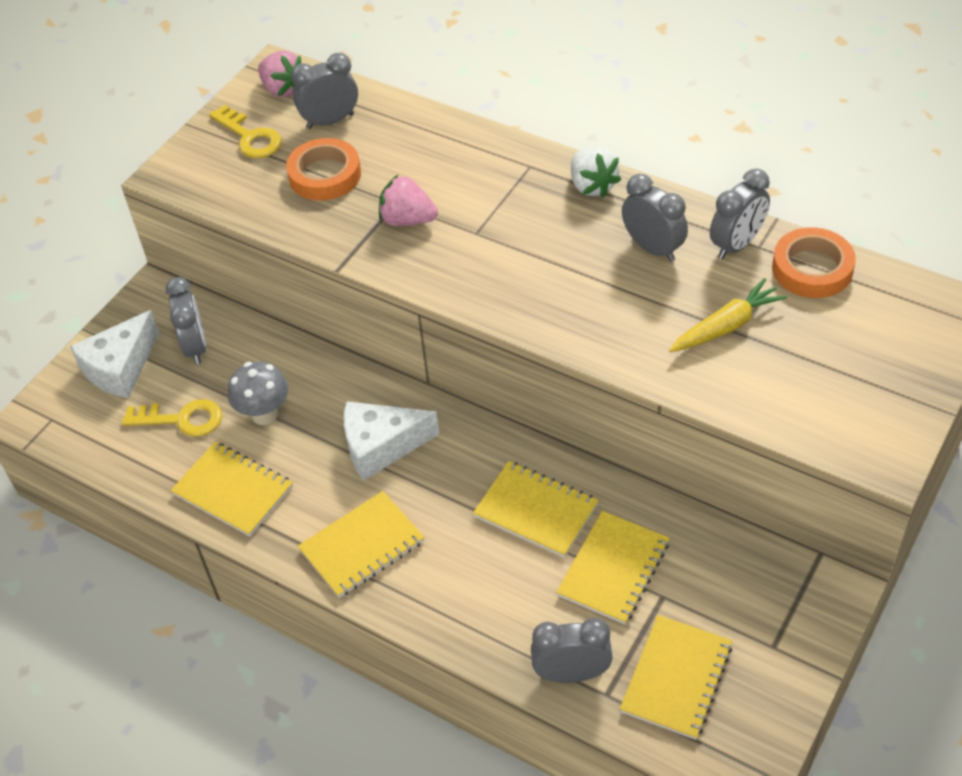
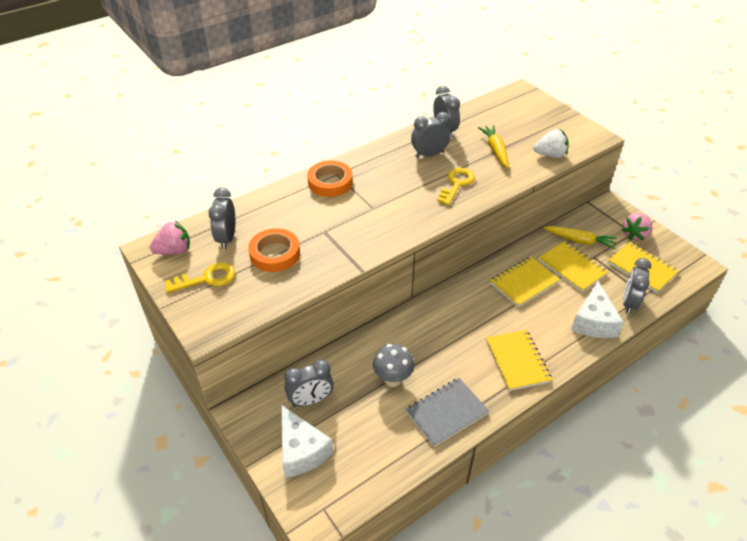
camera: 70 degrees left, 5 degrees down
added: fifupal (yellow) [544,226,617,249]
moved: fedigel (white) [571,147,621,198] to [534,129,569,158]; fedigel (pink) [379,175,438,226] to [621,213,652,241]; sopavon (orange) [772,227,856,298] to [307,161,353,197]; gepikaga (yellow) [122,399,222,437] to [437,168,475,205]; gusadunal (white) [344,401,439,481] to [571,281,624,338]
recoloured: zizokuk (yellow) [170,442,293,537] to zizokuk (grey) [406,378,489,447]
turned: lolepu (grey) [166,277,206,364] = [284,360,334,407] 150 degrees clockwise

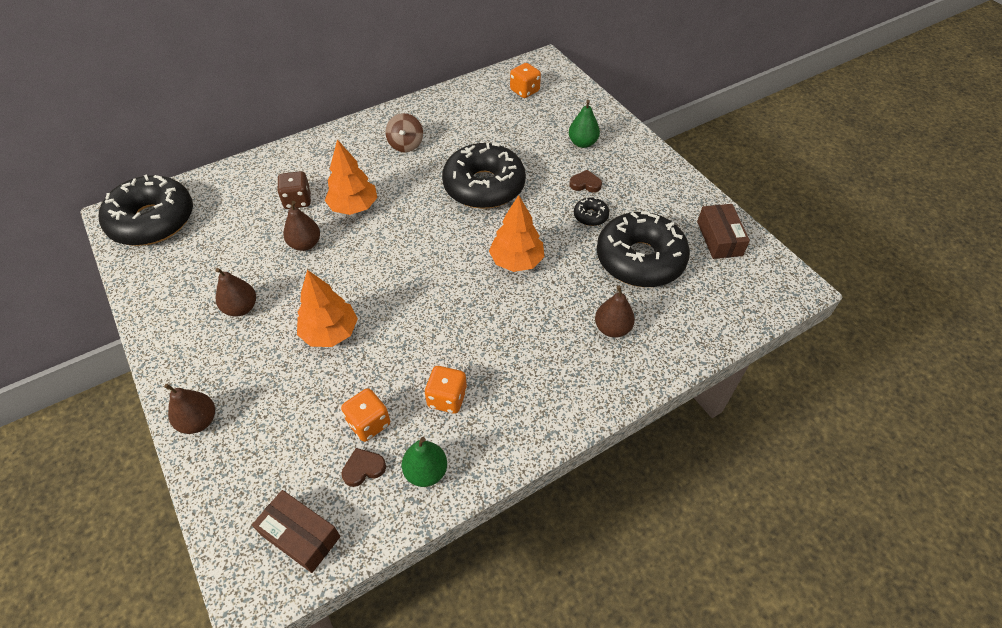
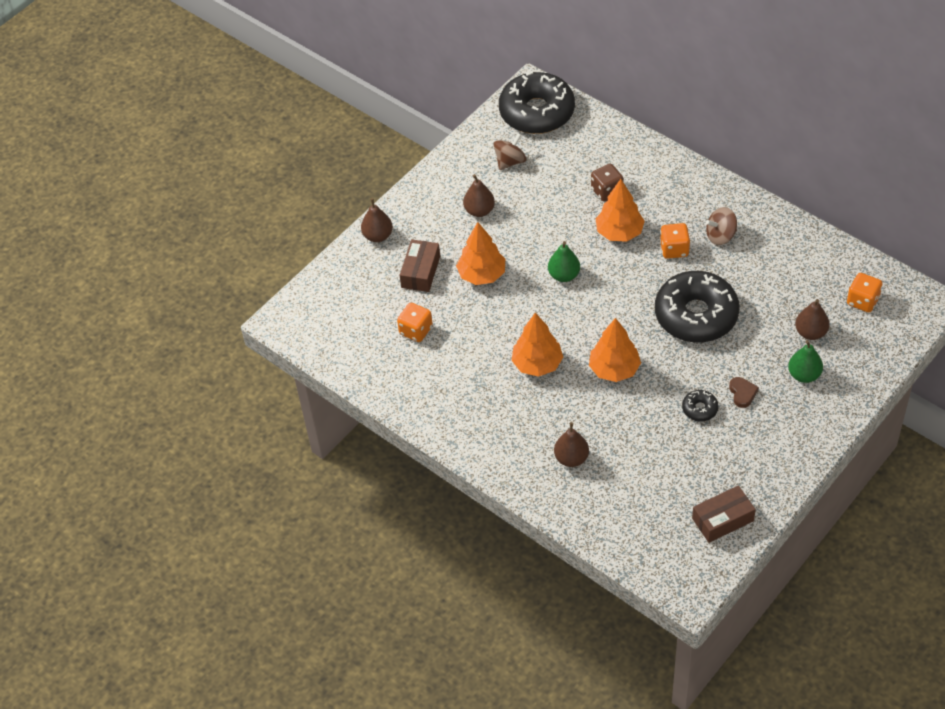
camera: 75 degrees right, 0 degrees up
removed: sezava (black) [597,211,690,287]; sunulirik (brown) [342,448,386,487]
added: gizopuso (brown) [494,133,526,170]; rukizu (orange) [511,313,563,377]
moved: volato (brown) [283,201,320,251] to [795,299,829,340]; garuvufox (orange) [424,366,467,414] to [660,223,690,259]; volato (green) [402,437,447,487] to [548,241,580,282]; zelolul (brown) [252,490,341,573] to [400,239,440,292]

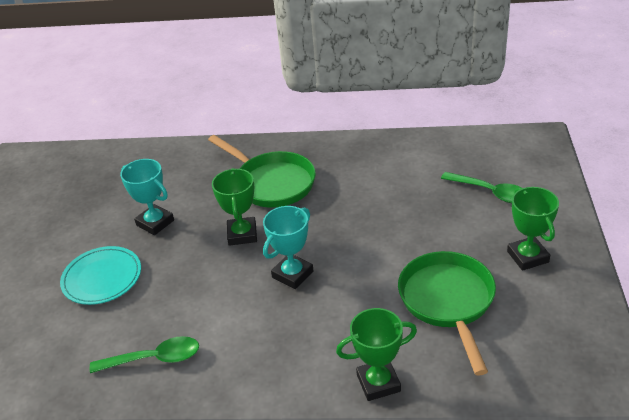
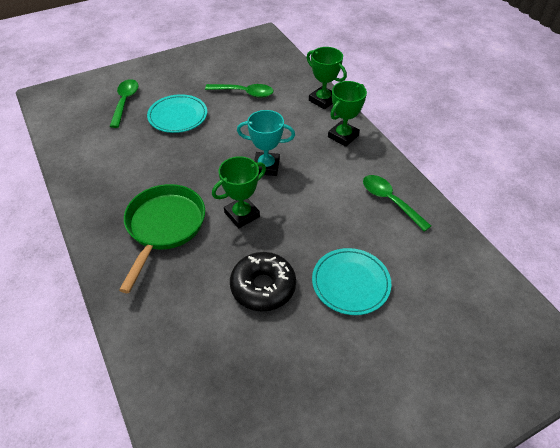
camera: 125 degrees left, 10 degrees up
added: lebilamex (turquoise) [147,94,207,133]
moved: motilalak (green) [507,187,559,271] to [328,81,367,147]
replaced: motilalak (turquoise) [120,159,174,235] to sezava (black) [230,252,296,312]; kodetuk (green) [398,251,496,376] to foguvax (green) [205,84,273,98]

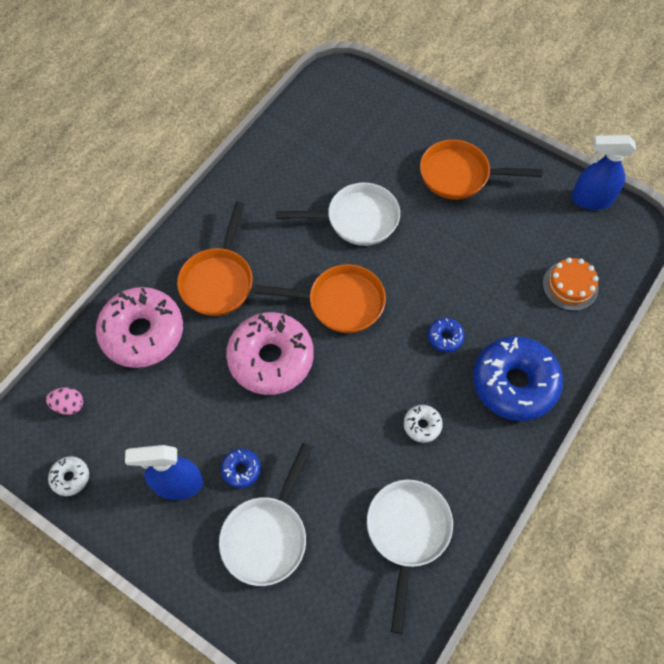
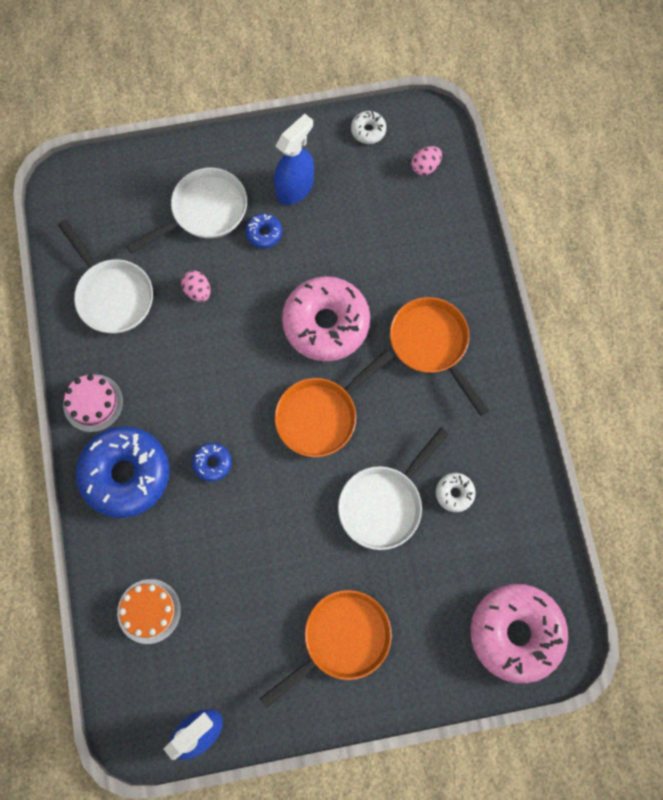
camera: 135 degrees right, 10 degrees up
added: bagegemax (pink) [181,271,211,302]; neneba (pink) [63,374,123,432]
moved: sezava (pink) [96,287,183,368] to [471,584,568,683]; sezava (white) [404,405,443,443] to [436,473,476,512]
turned: kodetuk (white) [219,443,313,586] = [126,168,247,254] 75 degrees clockwise

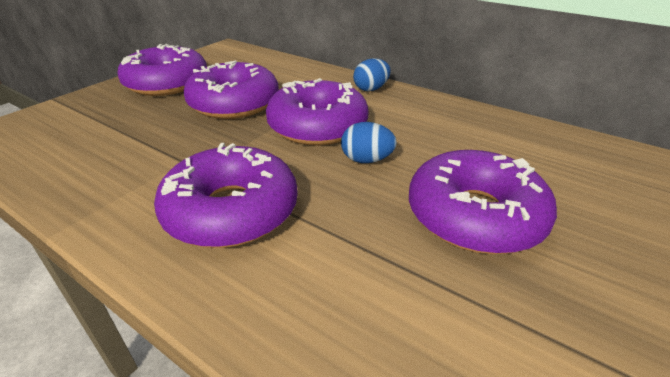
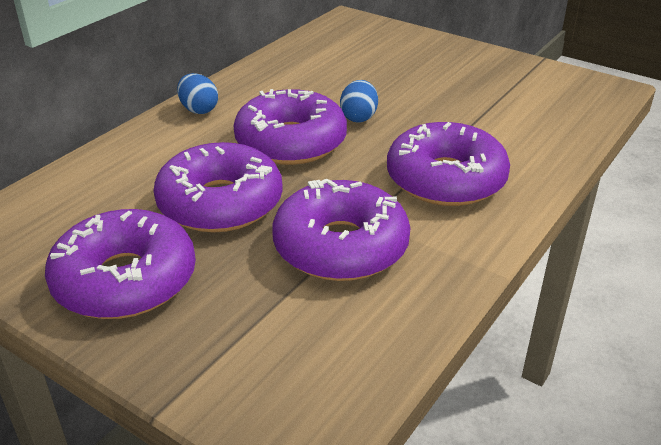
camera: 90 degrees left, 0 degrees up
moved: sezava (purple) [409,150,557,254] to [272,178,410,281]

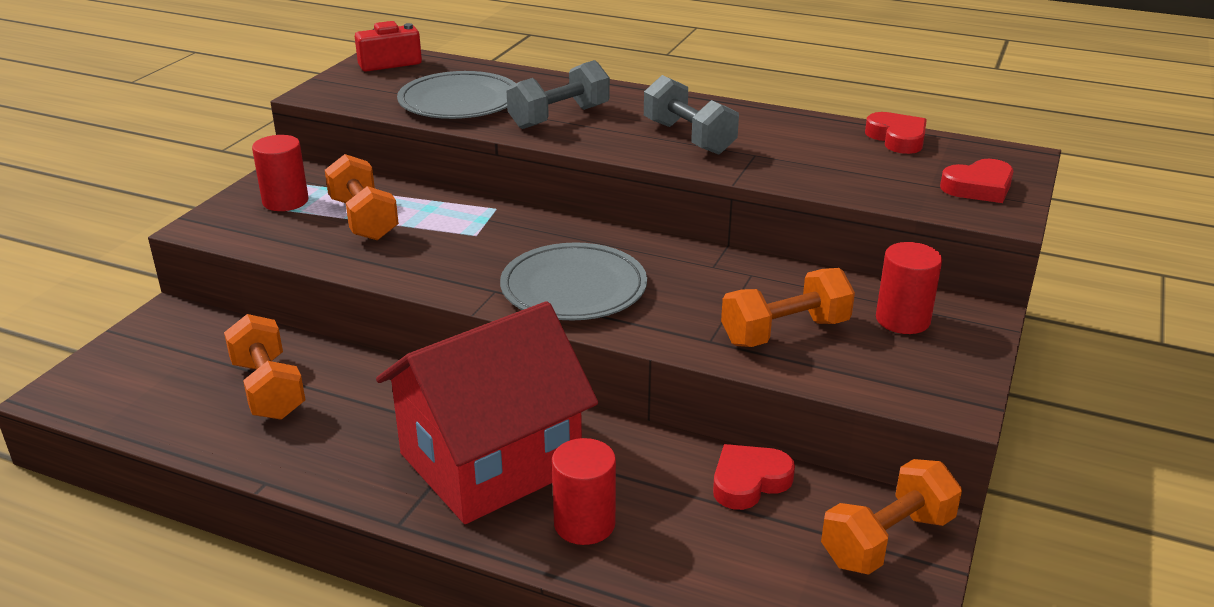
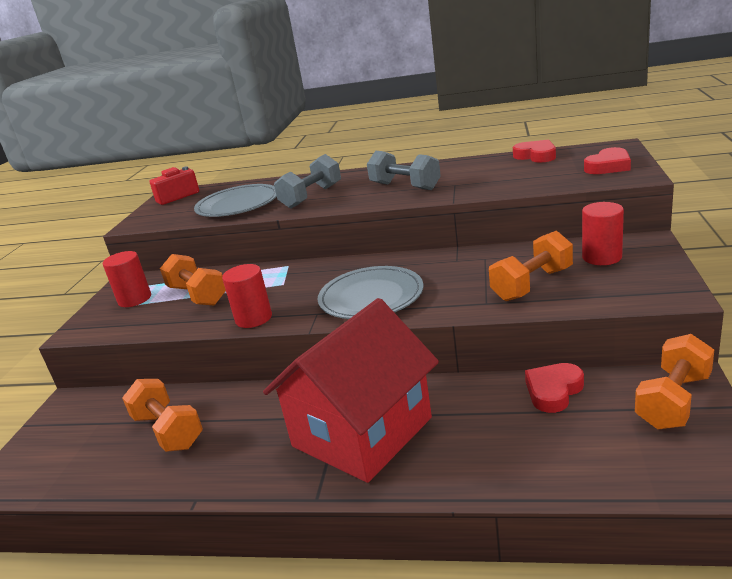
camera: 10 degrees left, 5 degrees down
moved: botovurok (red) [552,438,616,545] to [222,264,272,328]

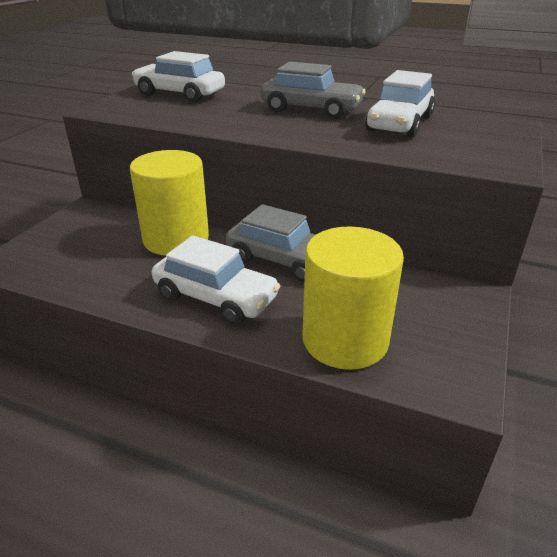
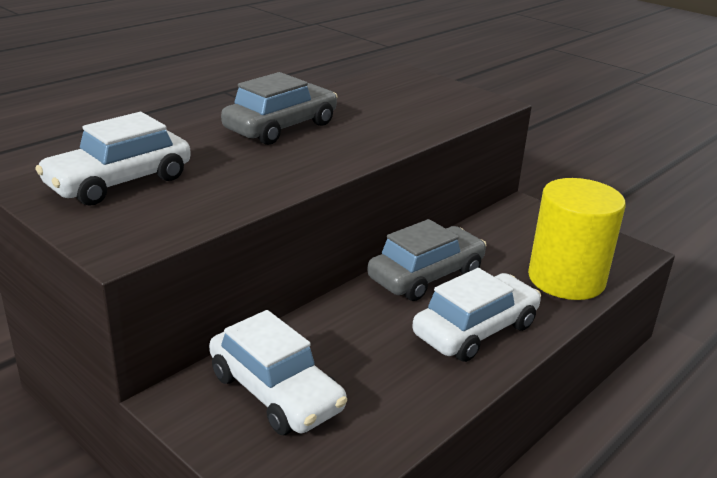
camera: 70 degrees left, 5 degrees down
removed: botovurok (yellow) [130,150,209,256]
moved: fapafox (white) [365,70,435,137] to [209,310,347,435]

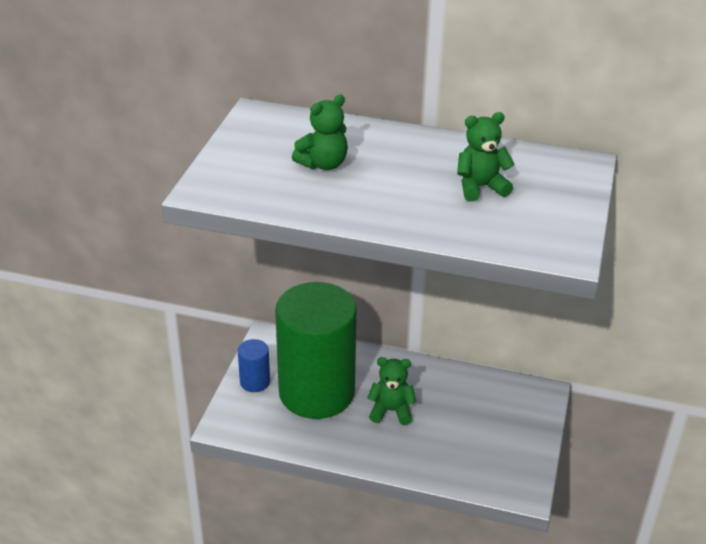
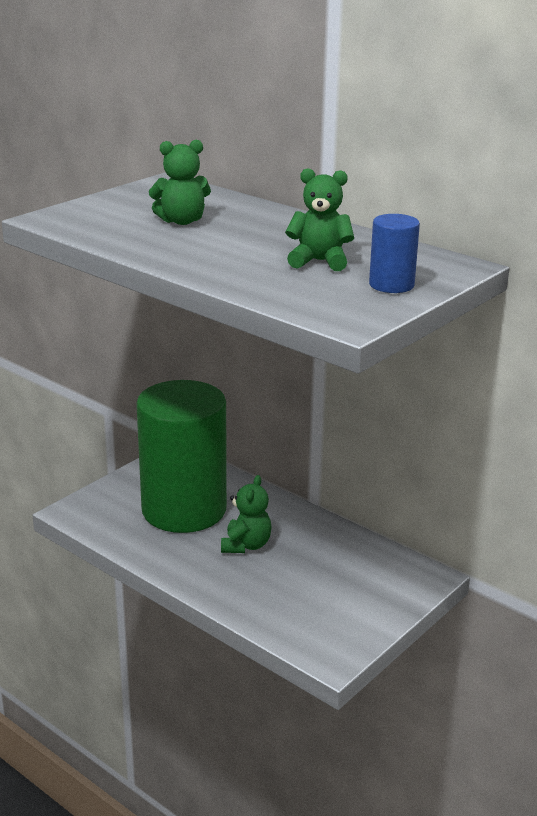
camera: 25 degrees right, 10 degrees down
moved: botovurok (blue) [238,339,270,392] to [369,214,420,293]
turned: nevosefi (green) [367,357,417,425] = [221,475,272,553] 75 degrees clockwise

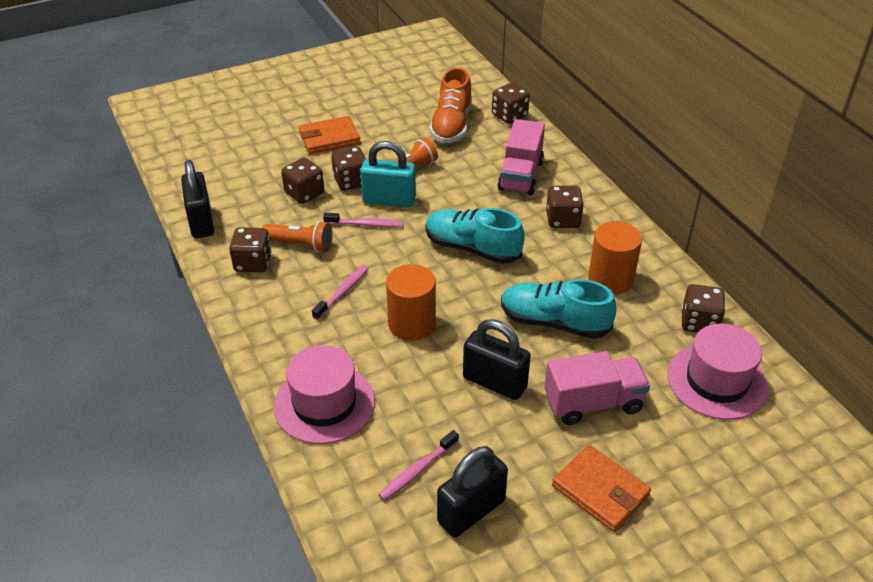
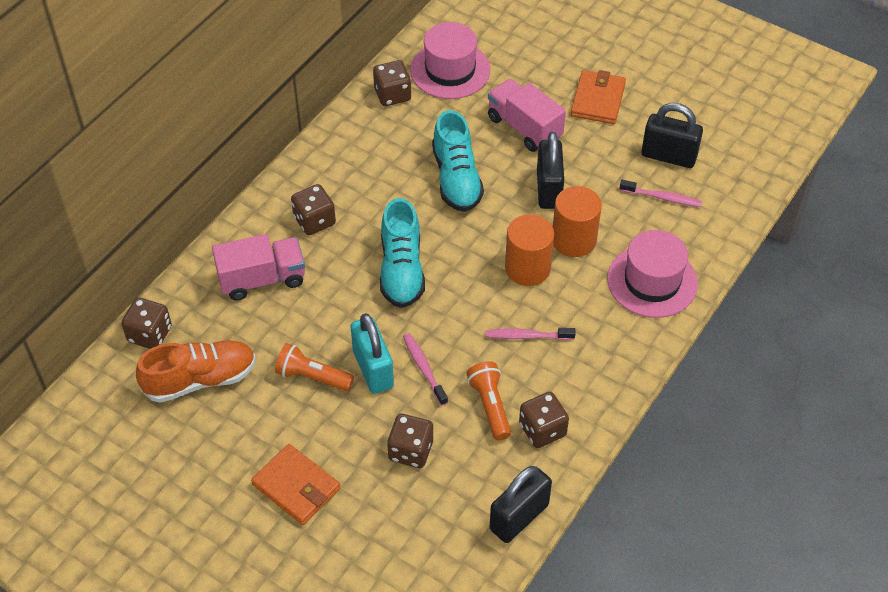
camera: 120 degrees left, 10 degrees up
removed: garuvufox (brown) [331,147,366,191]
moved: botovurok (orange) [588,221,642,295] to [553,186,602,257]

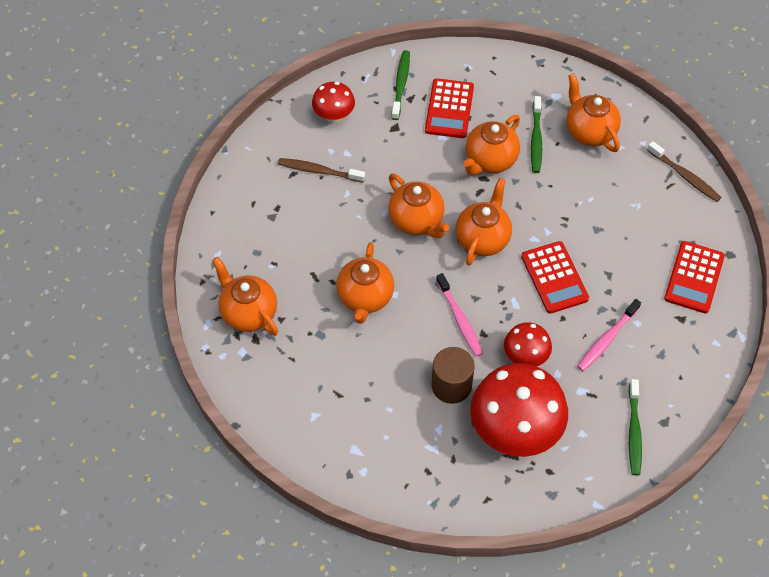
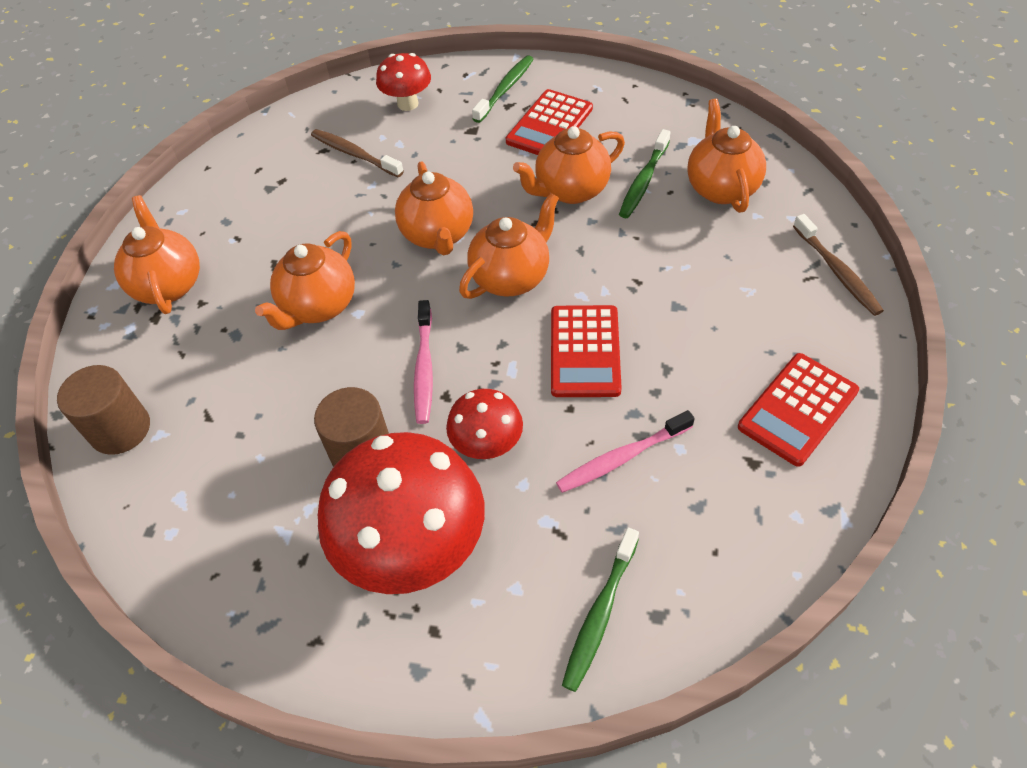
camera: 25 degrees right, 5 degrees down
added: botovurok (brown) [57,365,150,455]

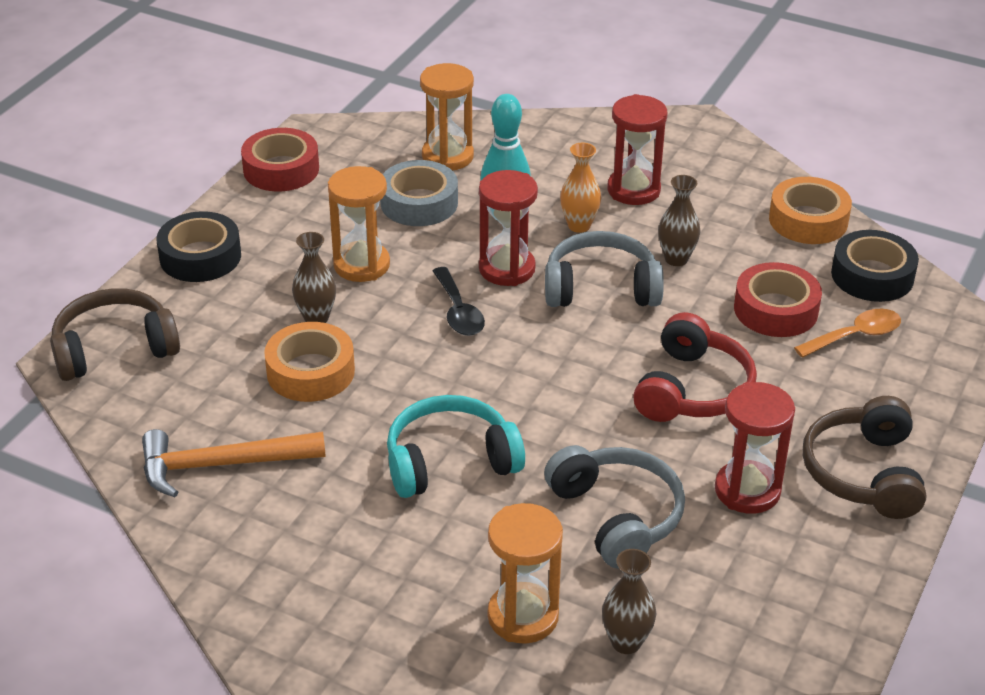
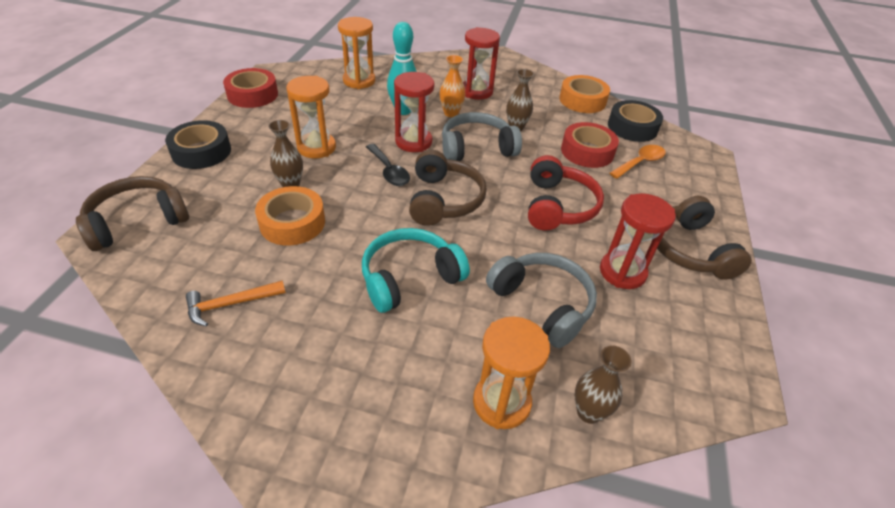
camera: 15 degrees left, 5 degrees up
removed: sopavon (grey) [380,160,458,226]
added: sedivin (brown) [409,150,487,226]
resized: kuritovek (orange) [142,429,326,497] = [186,280,286,327] x0.65

